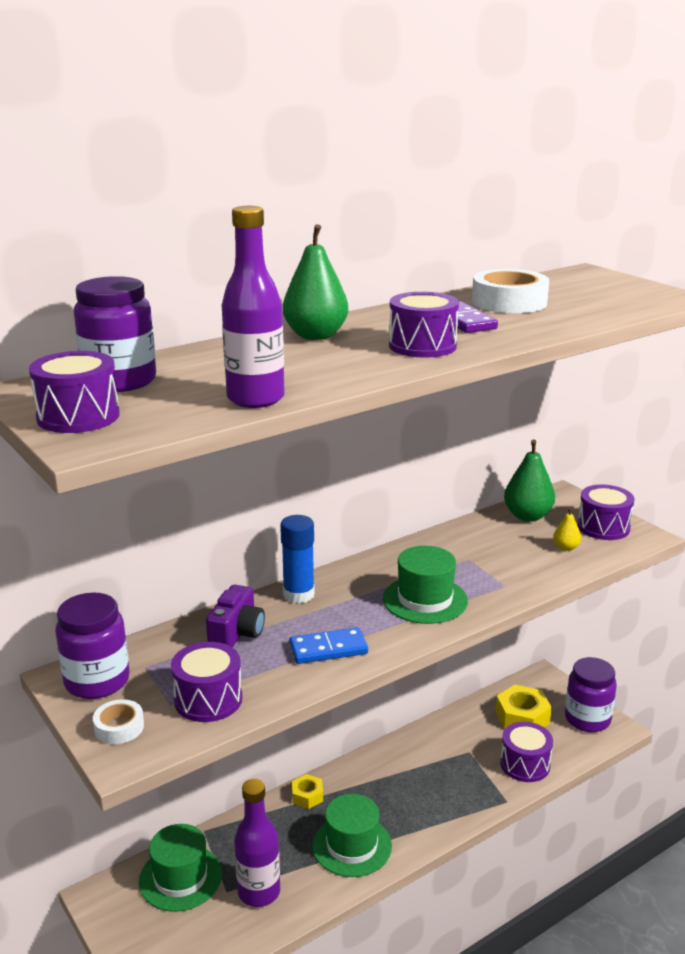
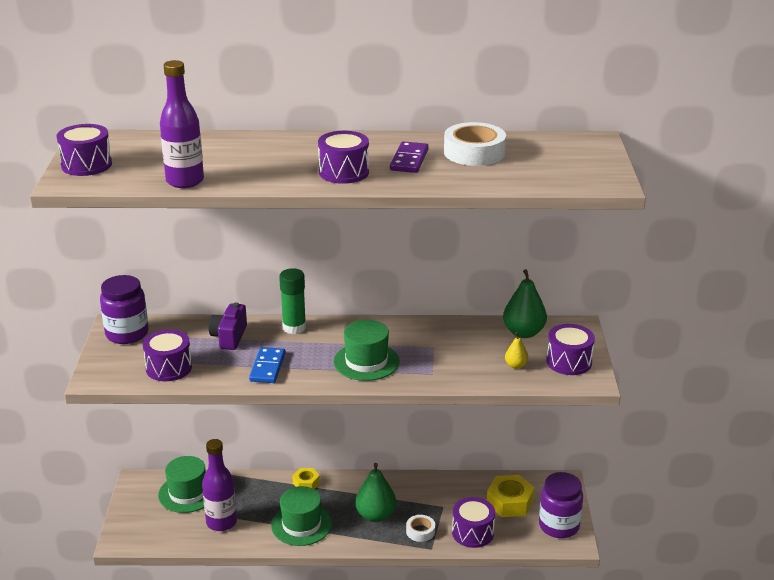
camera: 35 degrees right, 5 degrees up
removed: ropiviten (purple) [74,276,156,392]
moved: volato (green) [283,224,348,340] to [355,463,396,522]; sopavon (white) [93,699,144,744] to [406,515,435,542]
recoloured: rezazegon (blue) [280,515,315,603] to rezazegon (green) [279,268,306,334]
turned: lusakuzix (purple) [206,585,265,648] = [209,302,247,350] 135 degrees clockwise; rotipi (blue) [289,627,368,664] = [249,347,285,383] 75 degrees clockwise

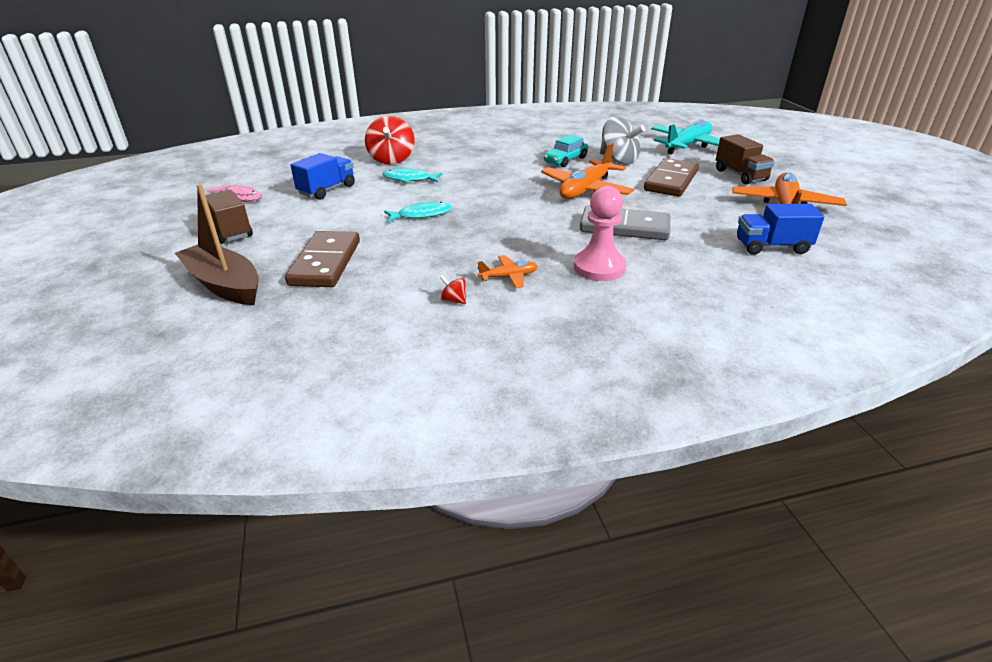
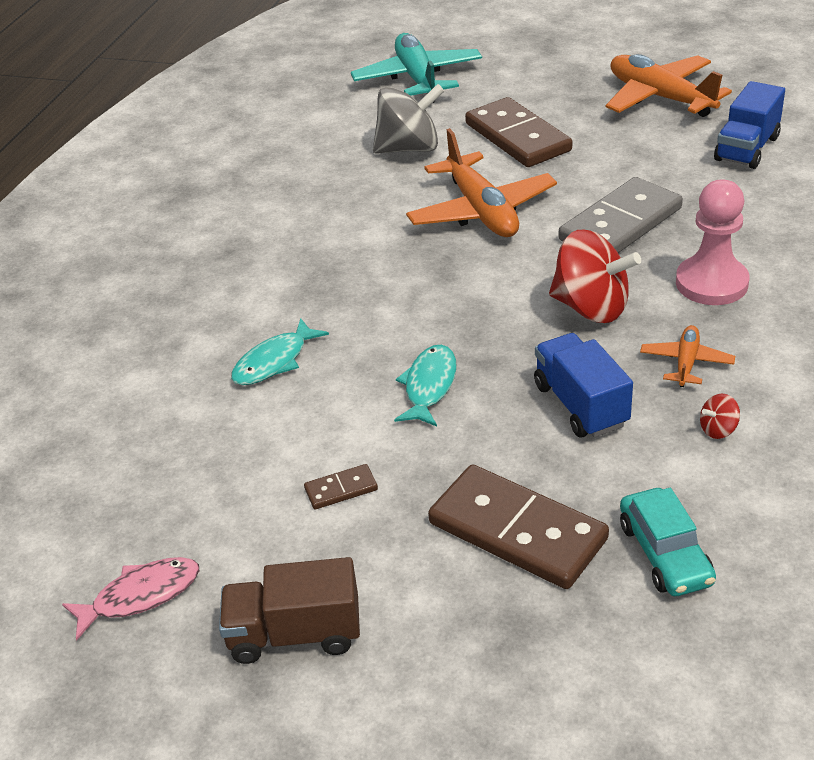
camera: 55 degrees left, 5 degrees up
removed: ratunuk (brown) [716,134,775,185]; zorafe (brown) [175,184,259,305]
added: rotipi (brown) [304,464,378,510]
moved: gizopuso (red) [365,116,415,165] to [549,230,641,323]; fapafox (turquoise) [544,135,588,167] to [620,488,716,596]; ratunuk (blue) [291,153,355,200] to [534,333,633,438]

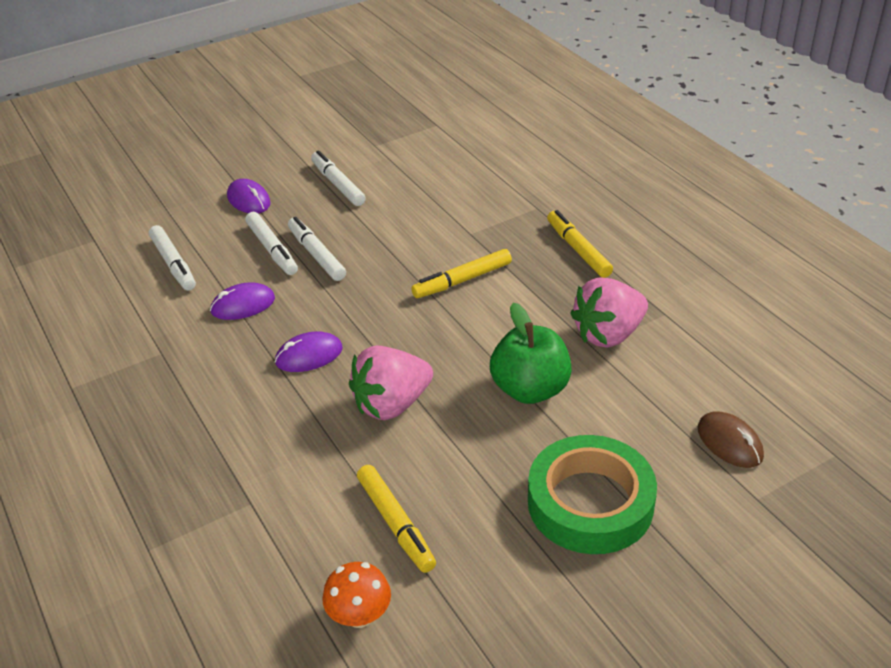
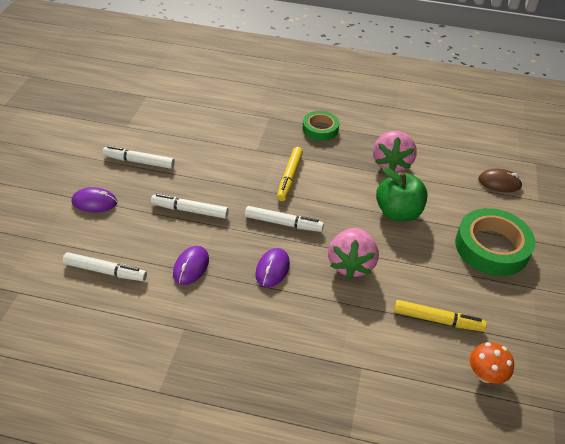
camera: 50 degrees left, 5 degrees up
moved: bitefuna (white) [245,212,298,275] to [245,206,324,232]
replaced: bitefuna (yellow) [547,210,613,278] to sopavon (green) [303,111,339,141]

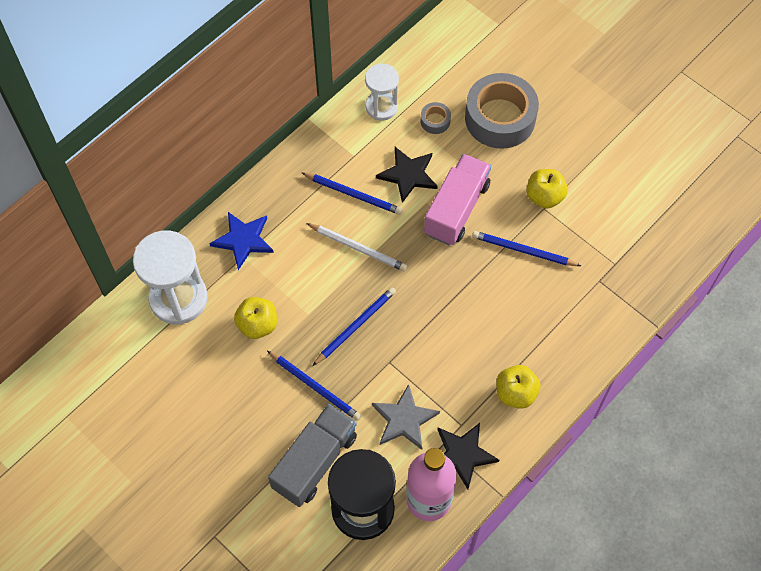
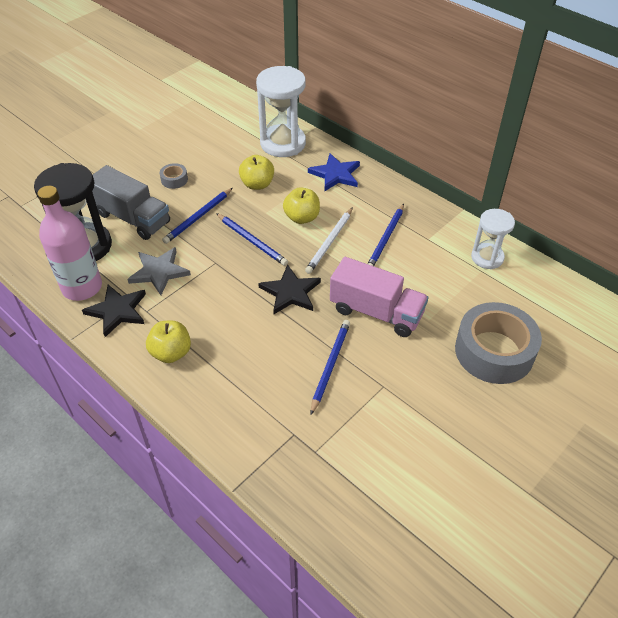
camera: 90 degrees right, 15 degrees down
moved: sopavon (grey) [420,102,451,134] to [160,163,188,189]; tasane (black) [376,147,438,203] to [258,264,321,314]; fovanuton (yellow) [526,169,568,209] to [283,187,320,224]

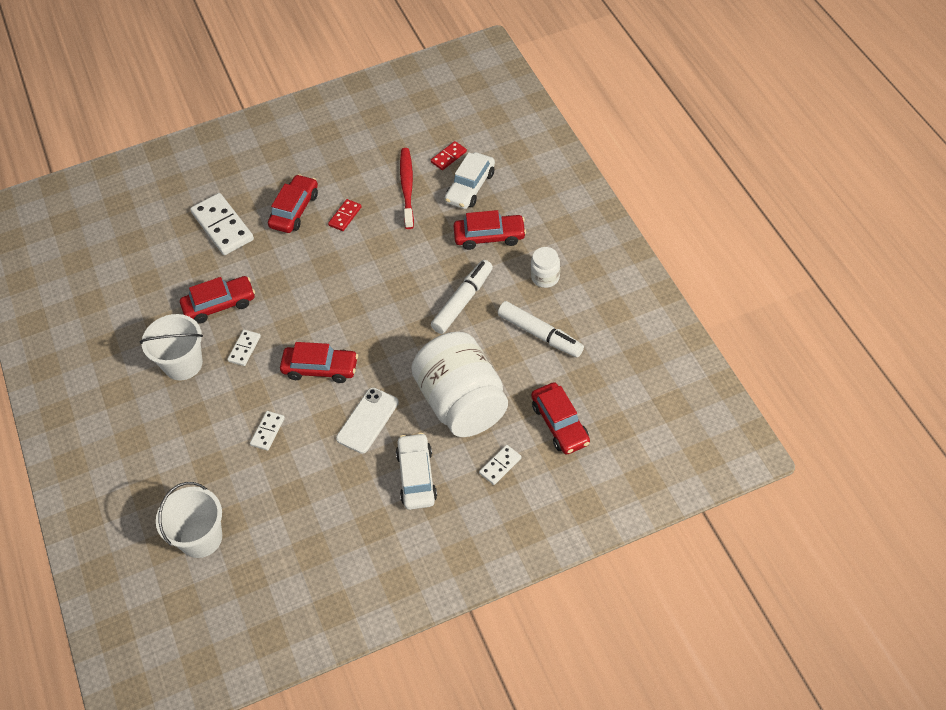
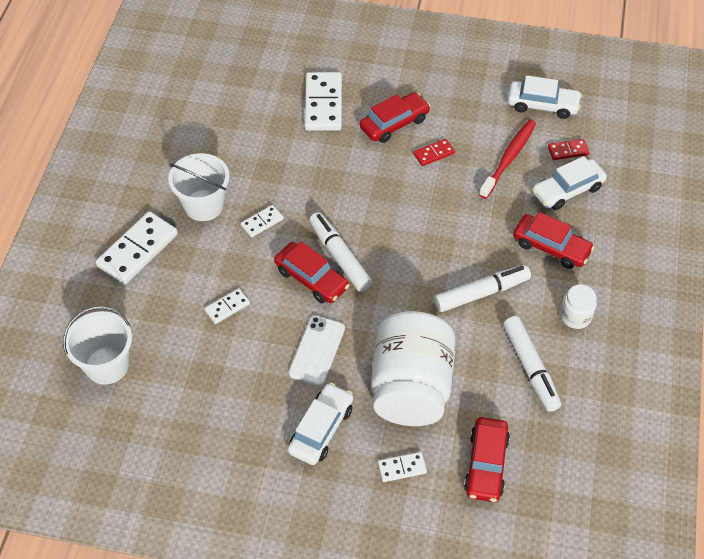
camera: 30 degrees right, 0 degrees up
removed: fapafox (red) [180,276,255,324]
added: fapafox (white) [508,75,582,119]; rotipi (white) [96,211,178,285]; bitefuna (white) [309,212,372,292]
turned: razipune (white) [336,388,399,453] = [288,316,345,386] 45 degrees counterclockwise

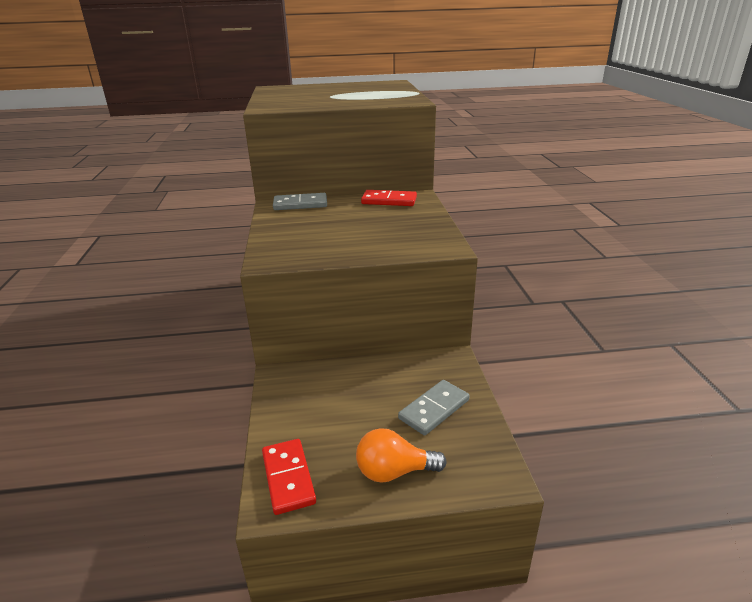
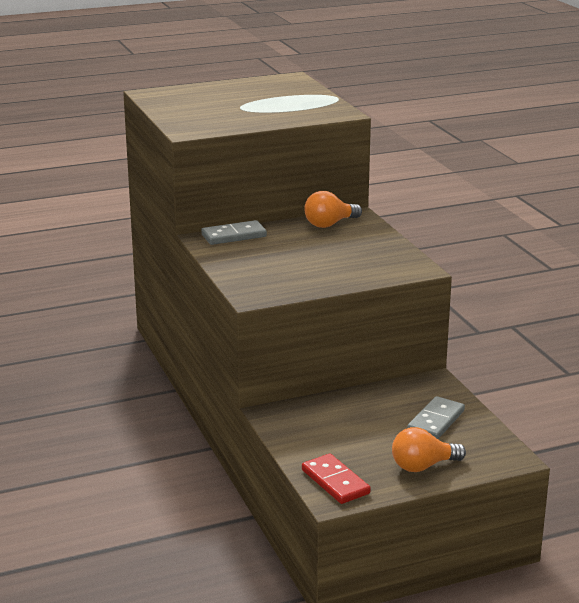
camera: 15 degrees left, 5 degrees down
replaced: rotipi (red) [361,190,417,206] to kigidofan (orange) [304,191,362,228]

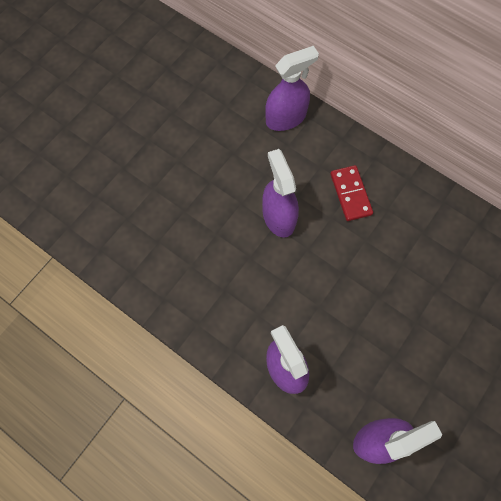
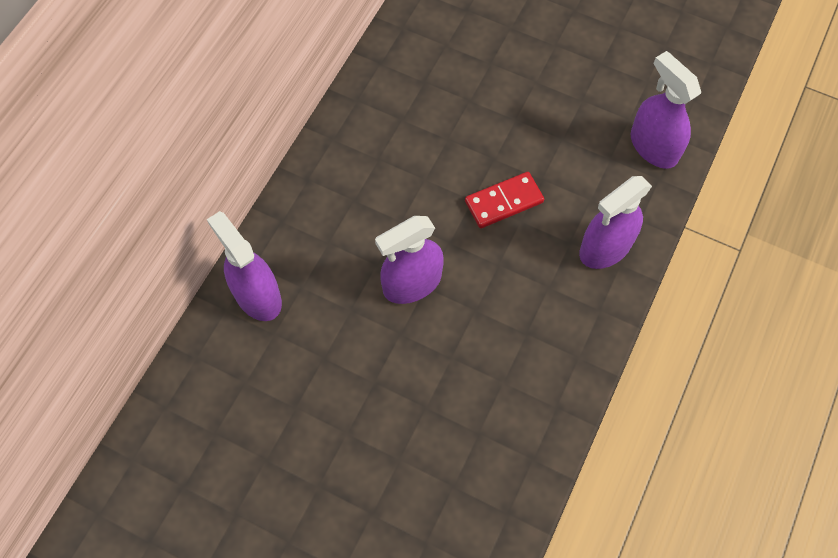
camera: 100 degrees left, 5 degrees down
moved: rotipi (red) [330,165,373,221] to [465,172,544,228]

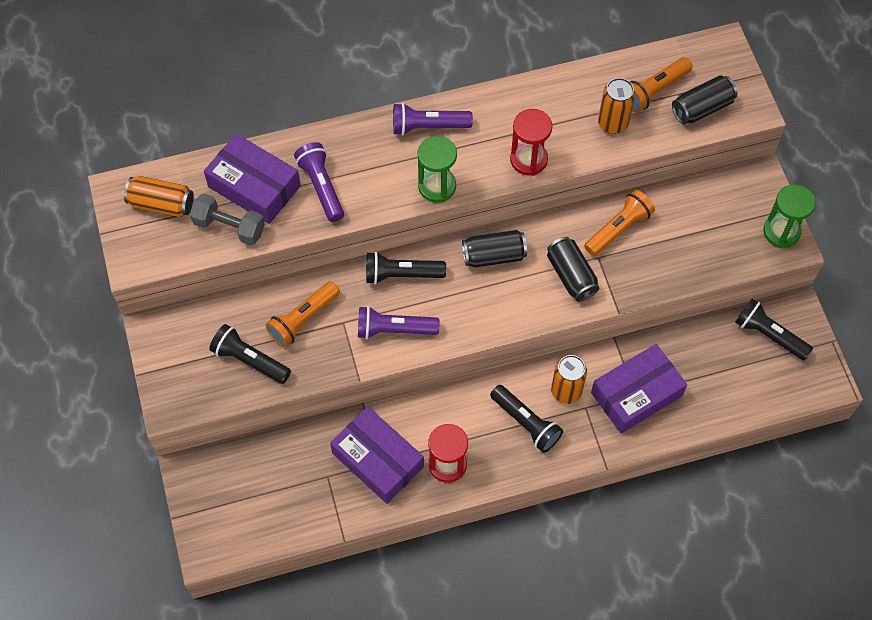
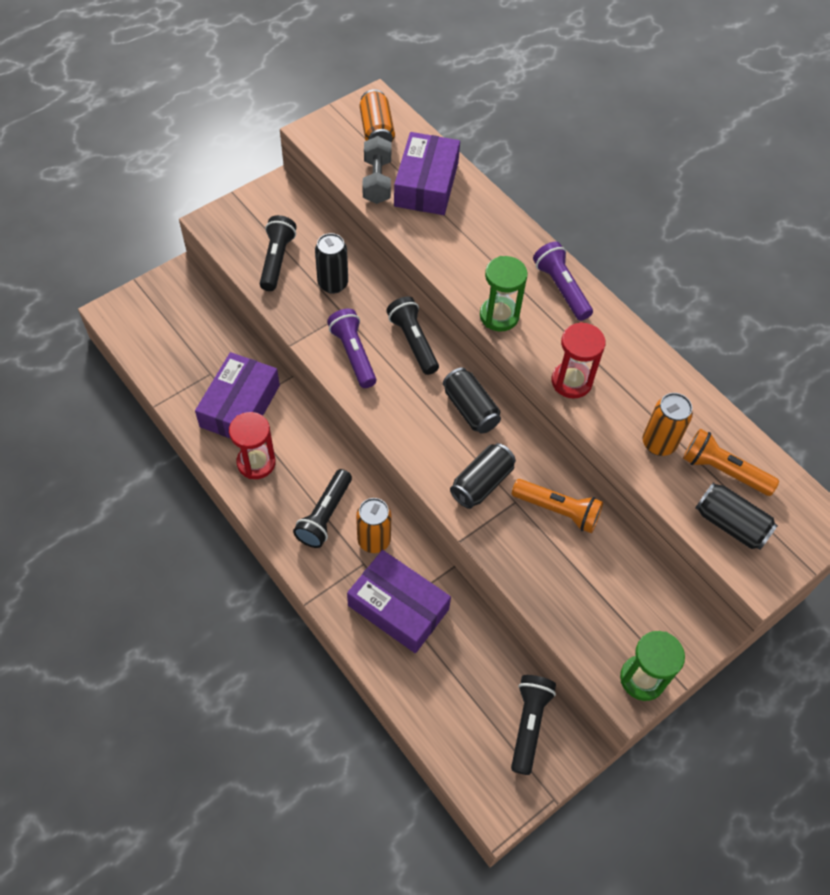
camera: 65 degrees right, 5 degrees down
removed: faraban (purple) [294,142,344,222]
replaced: faraban (orange) [266,281,340,348] to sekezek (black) [315,233,348,294]

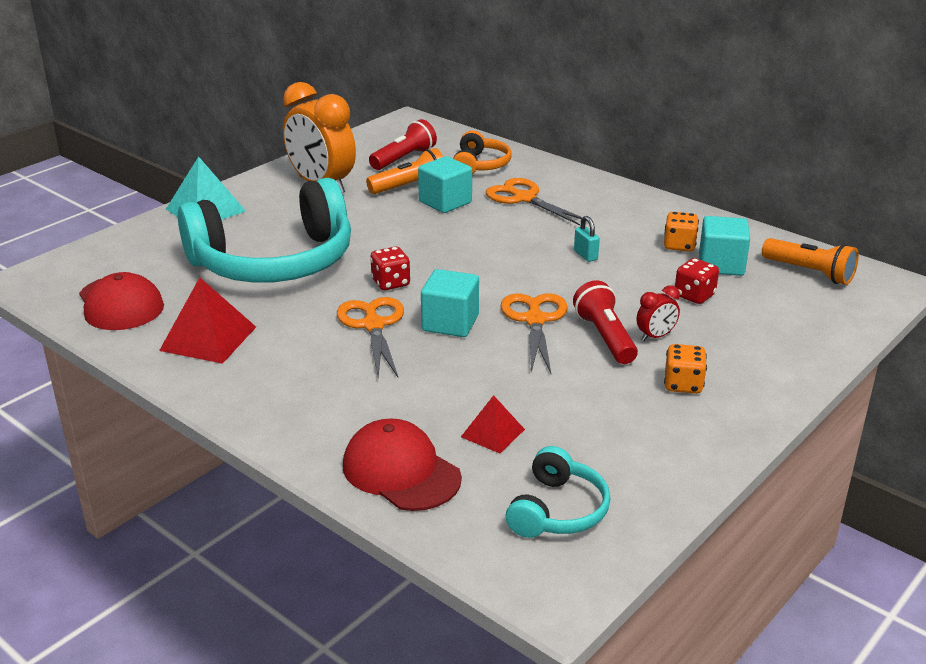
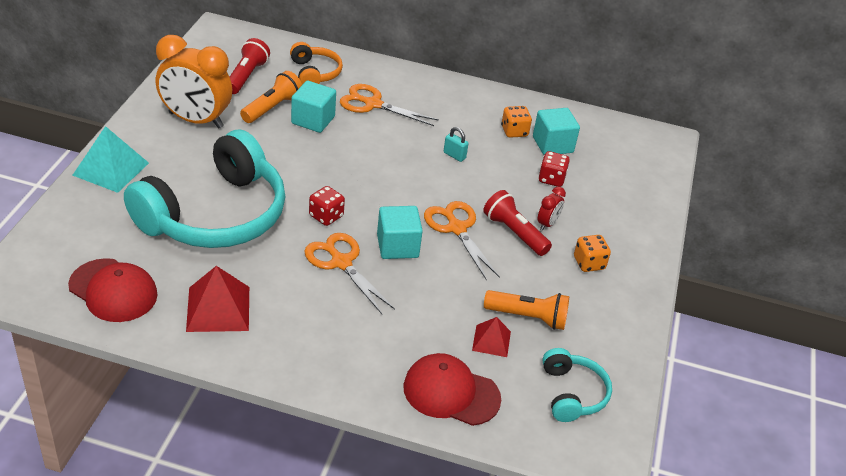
camera: 30 degrees left, 10 degrees up
moved: faraban (orange) [762,238,859,285] to [484,290,569,330]

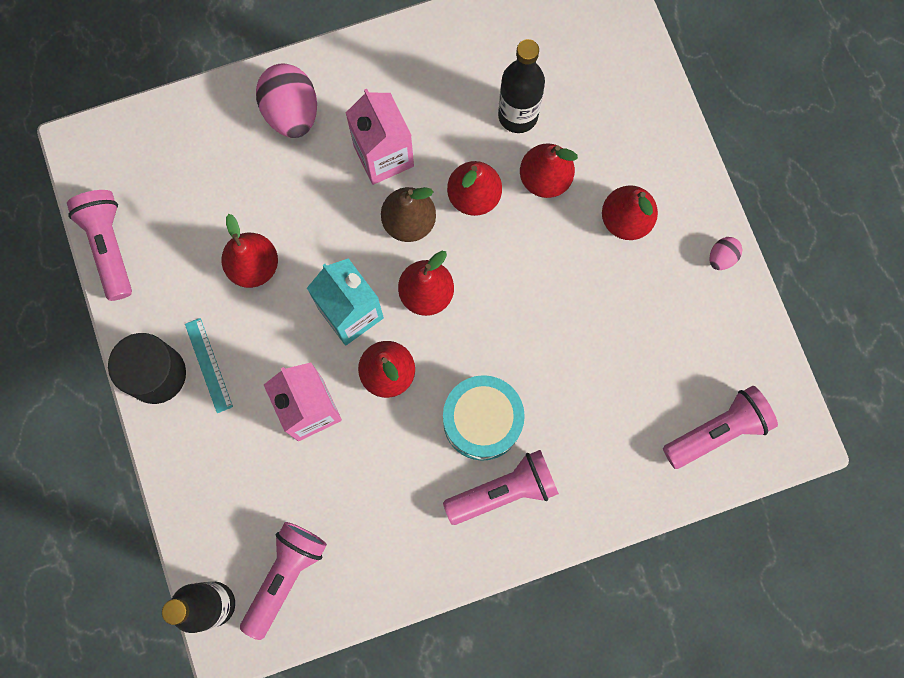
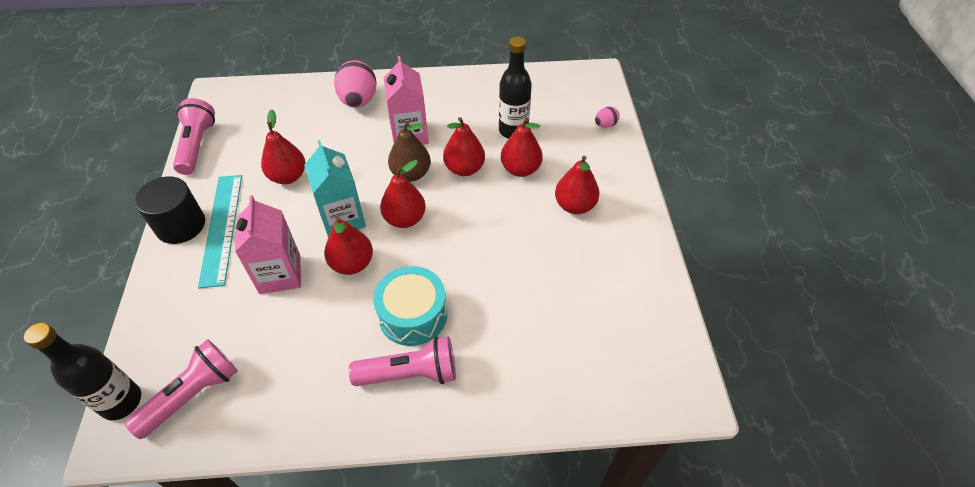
camera: 15 degrees right, 25 degrees down
removed: faraban (pink) [663,386,778,469]
moved: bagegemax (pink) [709,237,743,270] to [595,106,620,128]
resized: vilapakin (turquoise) [185,318,233,413] = [198,175,242,288] x1.81

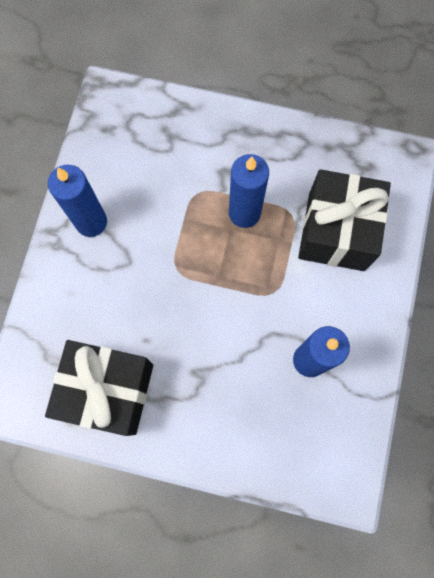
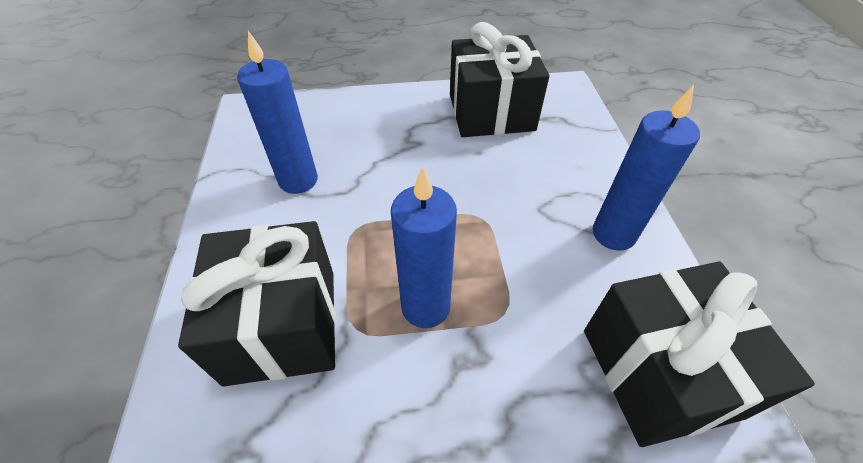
camera: 160 degrees right, 25 degrees down
added: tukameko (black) [584,262,815,447]

